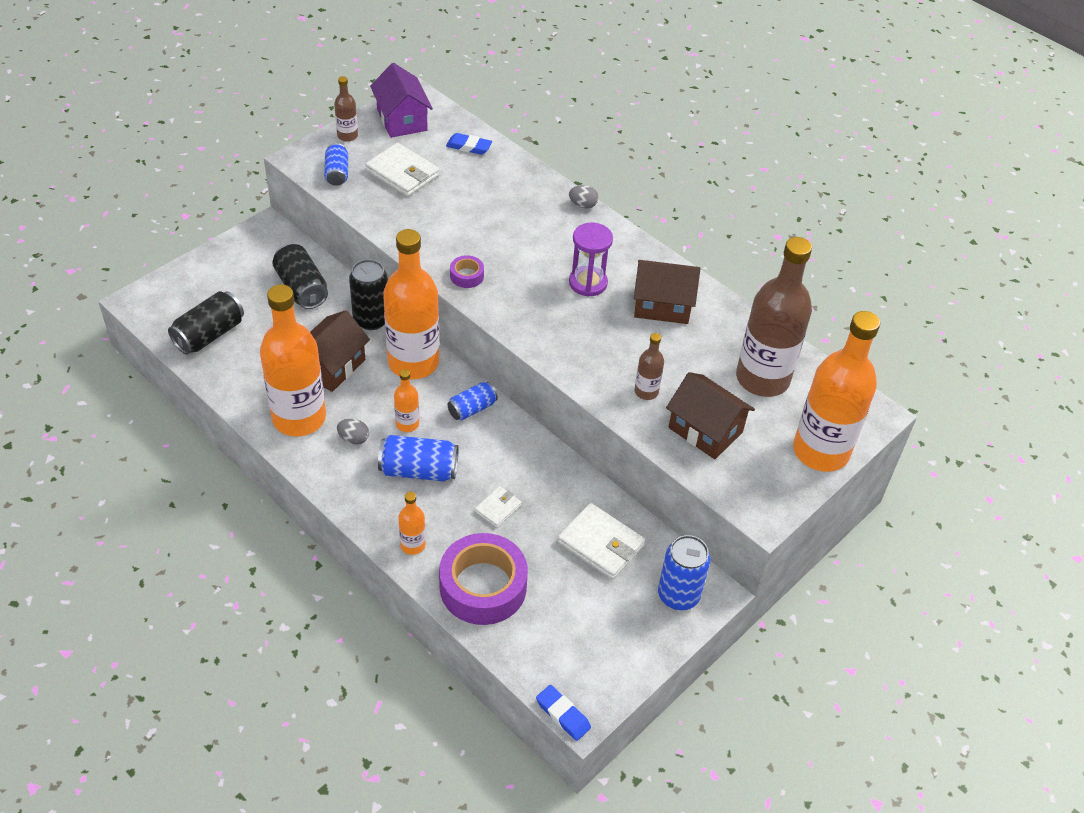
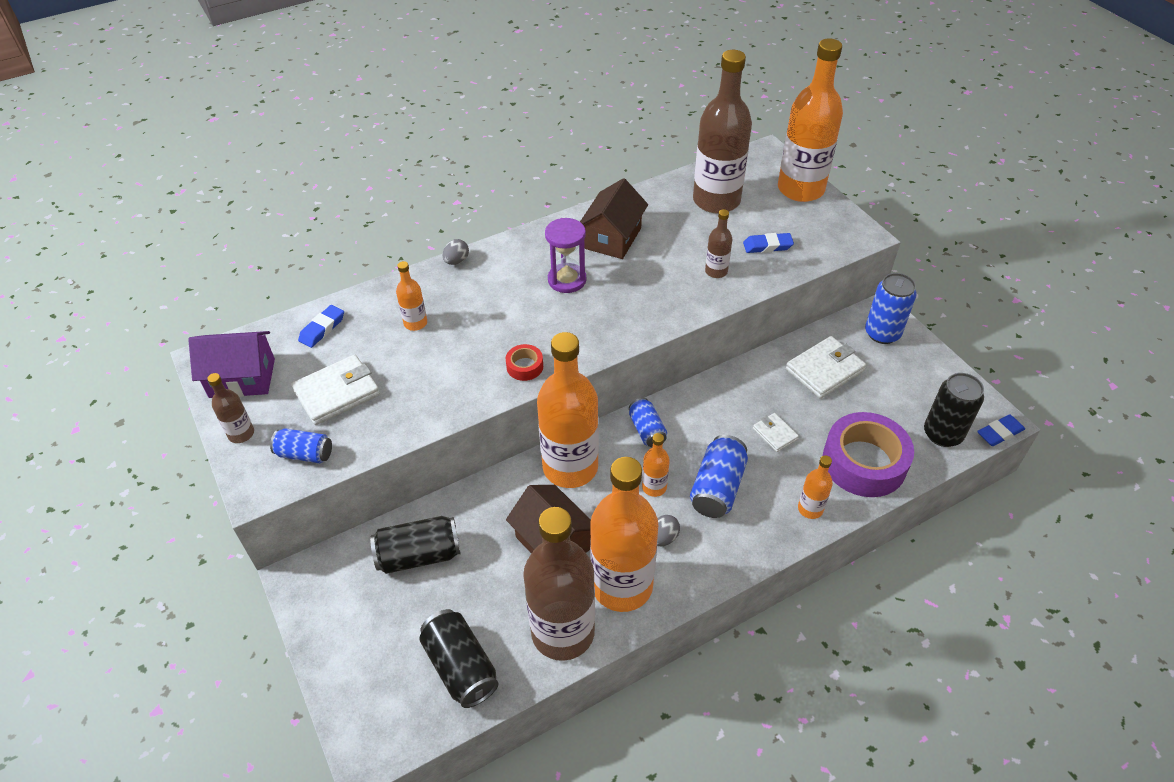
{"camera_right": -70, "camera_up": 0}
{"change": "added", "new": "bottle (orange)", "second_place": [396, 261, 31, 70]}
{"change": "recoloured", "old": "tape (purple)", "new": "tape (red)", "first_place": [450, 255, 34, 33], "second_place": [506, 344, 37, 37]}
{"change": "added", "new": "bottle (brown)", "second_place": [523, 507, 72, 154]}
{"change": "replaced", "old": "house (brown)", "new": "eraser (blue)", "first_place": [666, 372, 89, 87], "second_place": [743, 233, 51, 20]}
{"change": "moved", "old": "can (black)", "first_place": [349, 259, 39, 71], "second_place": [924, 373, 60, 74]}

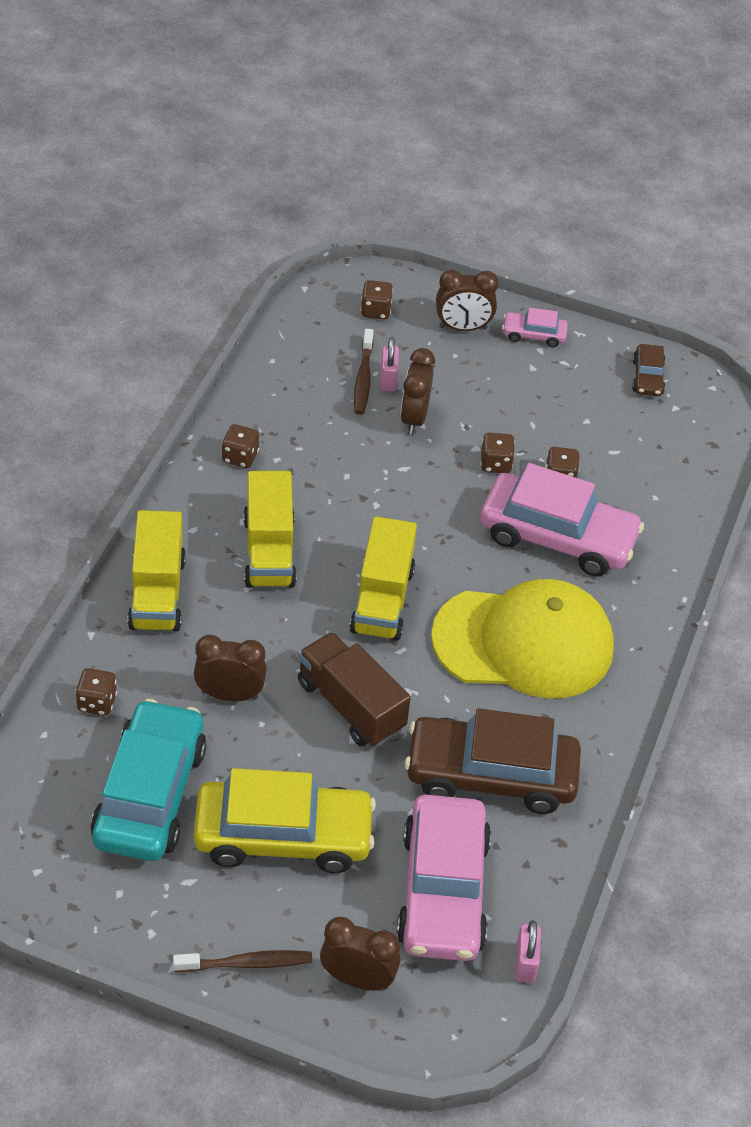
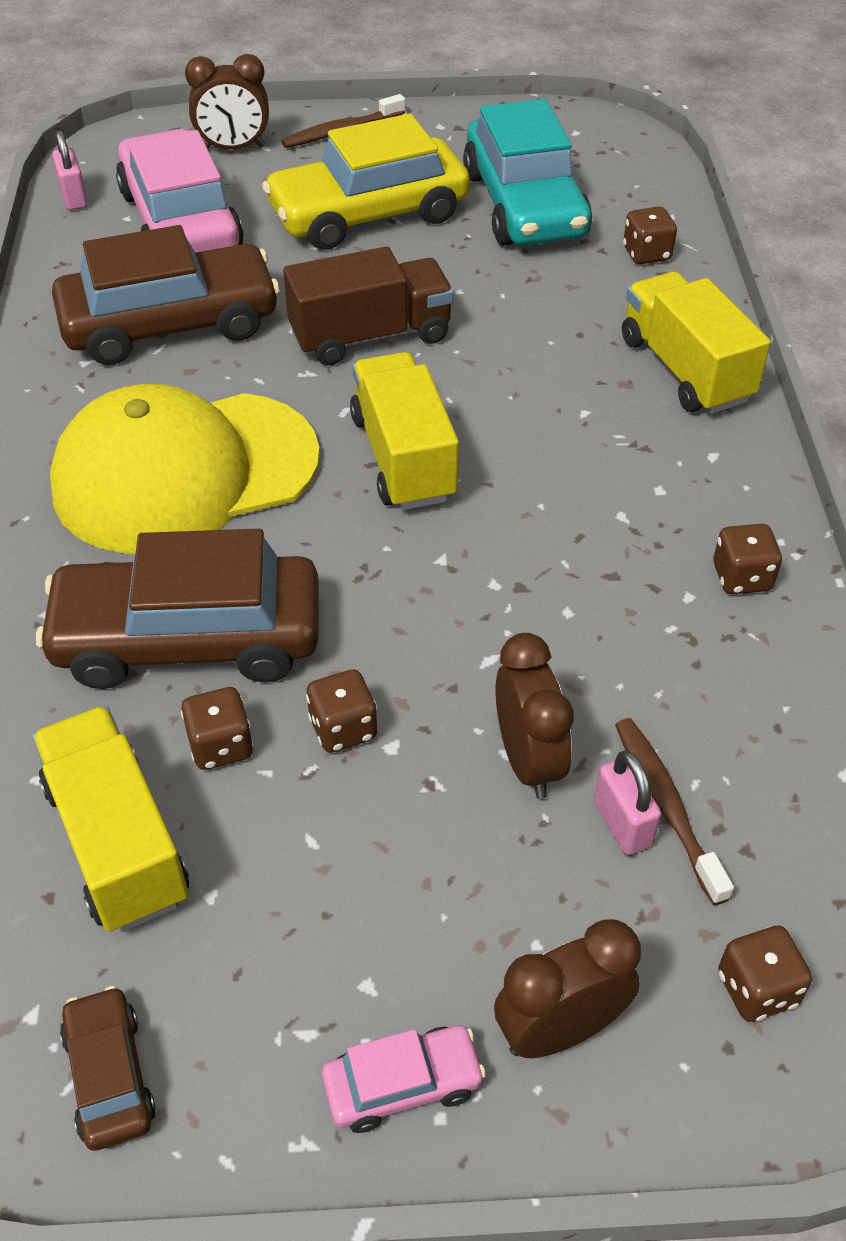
{"camera_right": 160, "camera_up": 0}
{"change": "moved", "old": "truck (yellow)", "first_place": [243, 471, 54, 117], "second_place": [32, 706, 157, 226]}
{"change": "recoloured", "old": "car (pink)", "new": "car (brown)", "first_place": [480, 463, 164, 114], "second_place": [36, 529, 283, 160]}
{"change": "turned", "old": "truck (brown)", "first_place": [298, 632, 113, 115], "second_place": [283, 247, 171, 118], "degrees": -45}
{"change": "removed", "old": "clock (brown)", "first_place": [194, 635, 73, 67]}

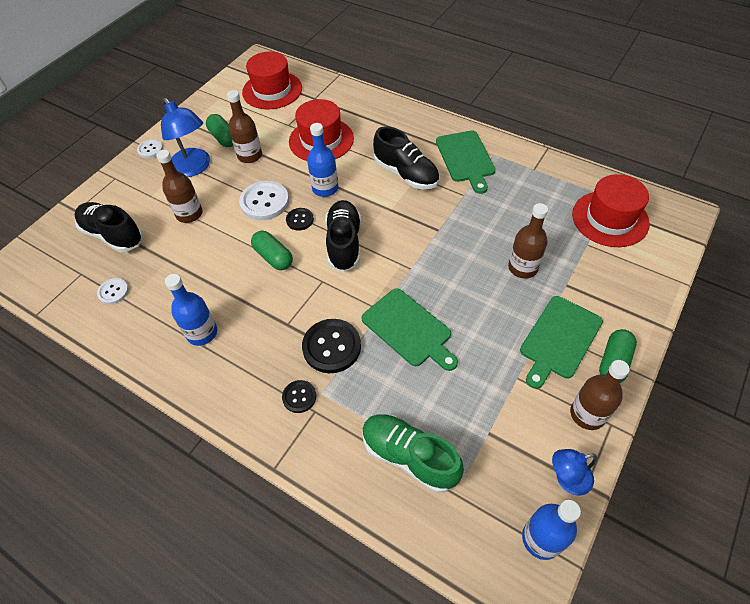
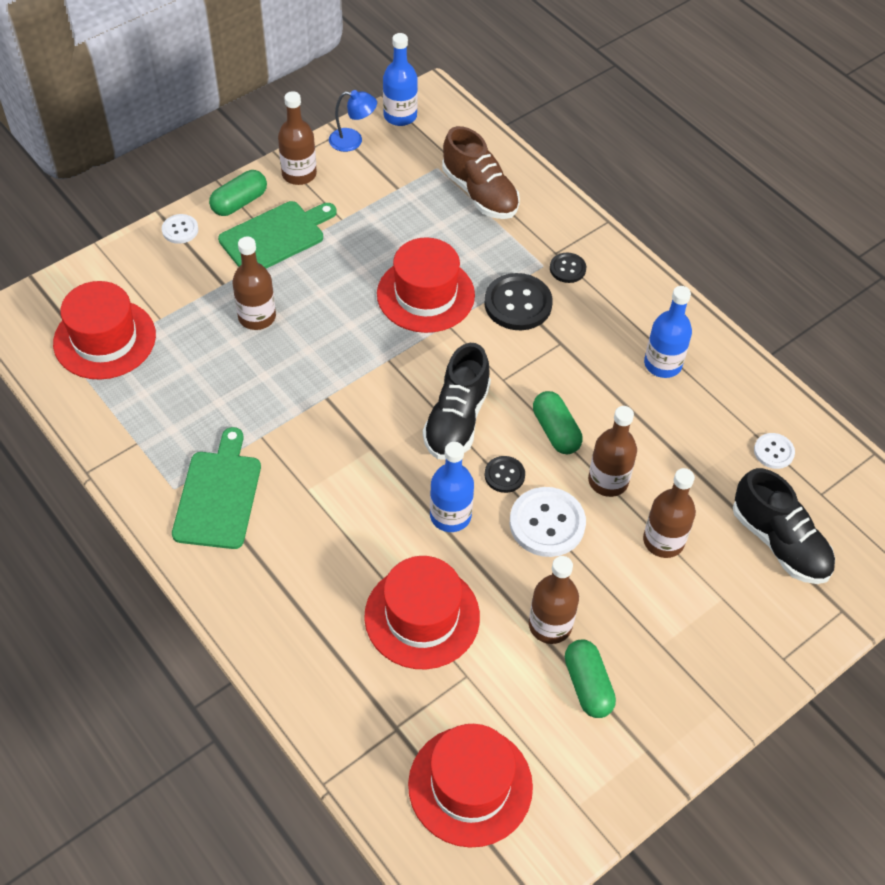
{"camera_right": -165, "camera_up": 0}
{"change": "moved", "old": "button (white)", "first_place": [137, 139, 26, 19], "second_place": [162, 214, 36, 30]}
{"change": "replaced", "old": "cutting board (green)", "new": "hat (red)", "first_place": [361, 288, 97, 83], "second_place": [377, 237, 98, 96]}
{"change": "recoloured", "old": "shoe (green)", "new": "shoe (brown)", "first_place": [362, 414, 102, 79], "second_place": [442, 126, 78, 93]}
{"change": "added", "new": "bottle (brown)", "second_place": [588, 406, 49, 91]}
{"change": "removed", "old": "lamp (blue)", "first_place": [161, 98, 49, 79]}
{"change": "removed", "old": "shoe (black)", "first_place": [373, 126, 66, 63]}

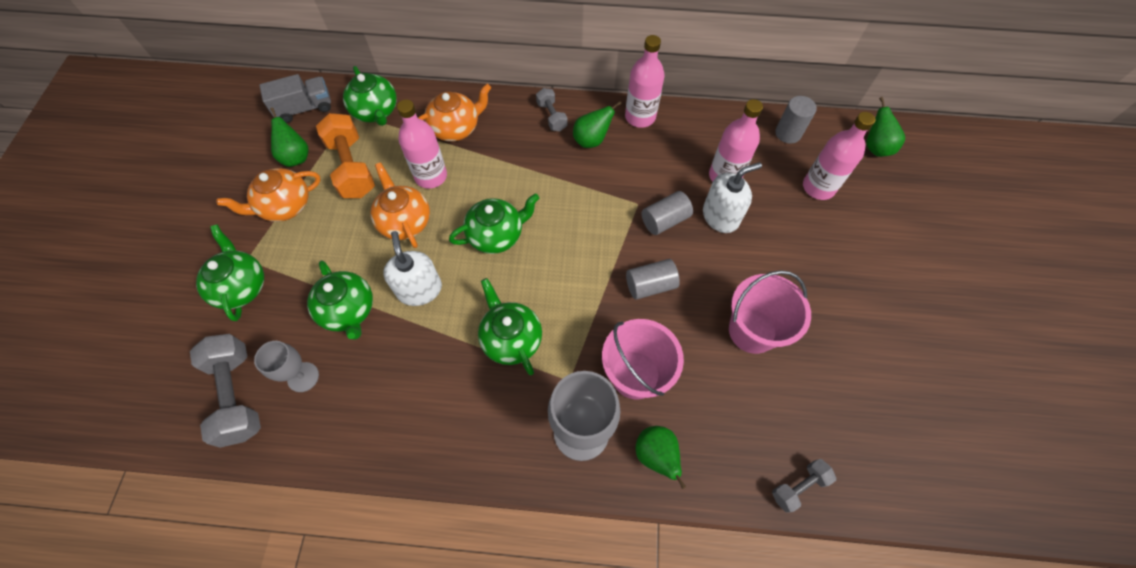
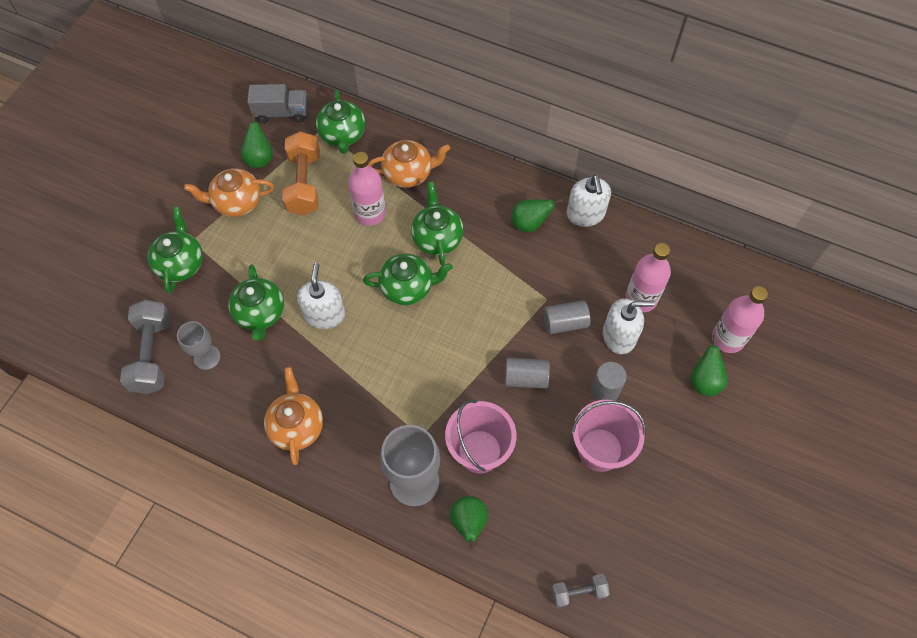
{"camera_right": 20, "camera_up": 0}
{"change": "moved", "old": "teapot (orange)", "first_place": [371, 162, 59, 86], "second_place": [264, 367, 59, 98]}
{"change": "moved", "old": "teapot (green)", "first_place": [478, 278, 64, 97], "second_place": [411, 181, 53, 85]}
{"change": "replaced", "old": "bottle (pink)", "new": "soap dispenser (white)", "first_place": [625, 35, 40, 93], "second_place": [566, 175, 45, 52]}
{"change": "moved", "old": "cylinder (grey)", "first_place": [775, 96, 42, 47], "second_place": [591, 362, 36, 39]}
{"change": "moved", "old": "pear (green)", "first_place": [866, 97, 39, 60], "second_place": [690, 335, 38, 61]}
{"change": "removed", "old": "dumbbell (grey)", "first_place": [536, 88, 32, 43]}

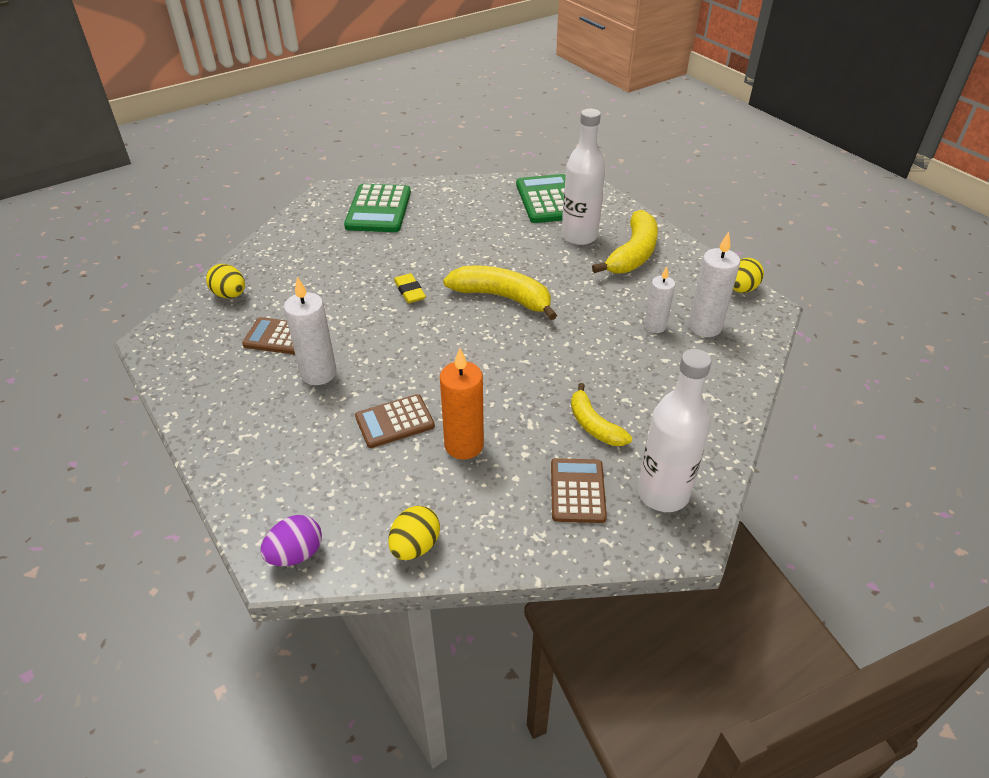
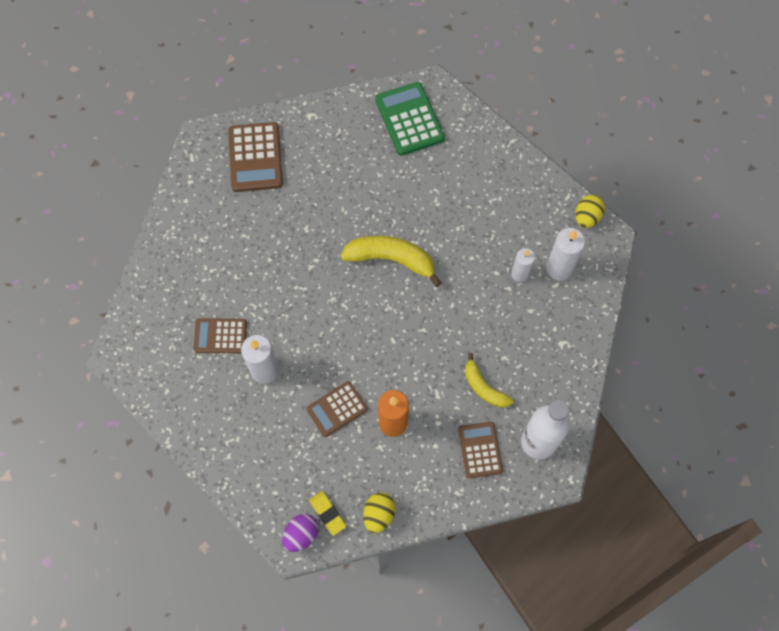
{"camera_right": -10, "camera_up": 25}
{"change": "recoloured", "old": "calculator (green)", "new": "calculator (brown)", "first_place": [344, 184, 67, 48], "second_place": [228, 122, 55, 70]}
{"change": "moved", "old": "eraser (yellow)", "first_place": [394, 273, 32, 30], "second_place": [309, 491, 37, 45]}
{"change": "removed", "old": "egg (yellow)", "first_place": [206, 264, 39, 34]}
{"change": "removed", "old": "bottle (white)", "first_place": [562, 109, 44, 136]}
{"change": "removed", "old": "banana (yellow)", "first_place": [592, 210, 66, 64]}

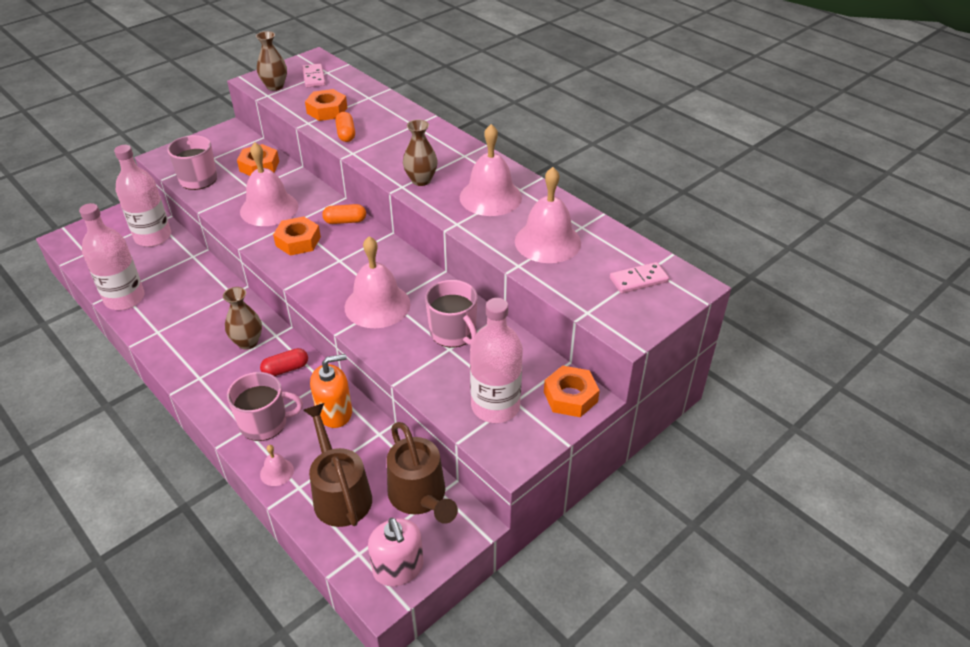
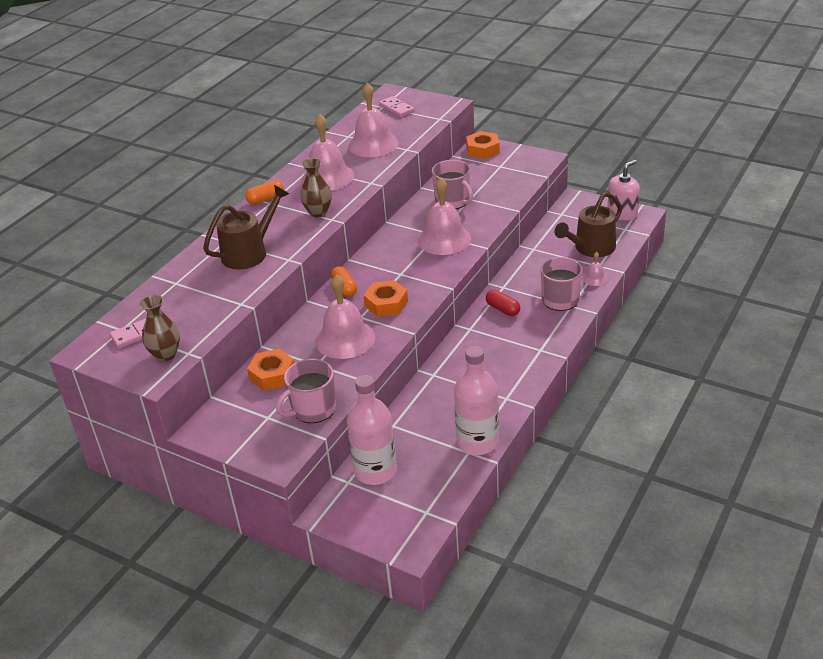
{"camera_right": -105, "camera_up": -5}
{"change": "moved", "old": "watering can (brown)", "first_place": [387, 422, 71, 102], "second_place": [203, 185, 86, 85]}
{"change": "moved", "old": "capsule (orange)", "first_place": [335, 112, 20, 30], "second_place": [246, 180, 38, 24]}
{"change": "turned", "old": "mug (pink)", "first_place": [425, 280, 53, 68], "second_place": [432, 160, 41, 49], "degrees": 105}
{"change": "removed", "old": "vase (brown)", "first_place": [223, 287, 39, 63]}
{"change": "removed", "old": "nut (orange)", "first_place": [305, 89, 42, 32]}
{"change": "removed", "old": "soap dispenser (orange)", "first_place": [310, 354, 42, 74]}
{"change": "removed", "old": "bottle (pink)", "first_place": [470, 298, 53, 125]}

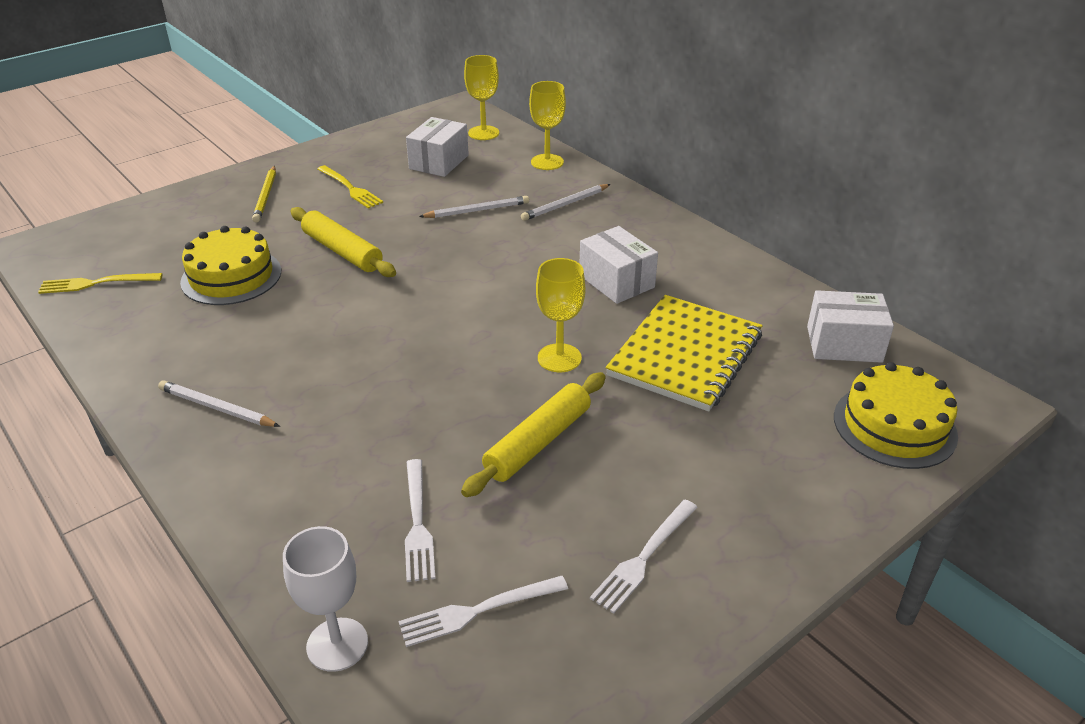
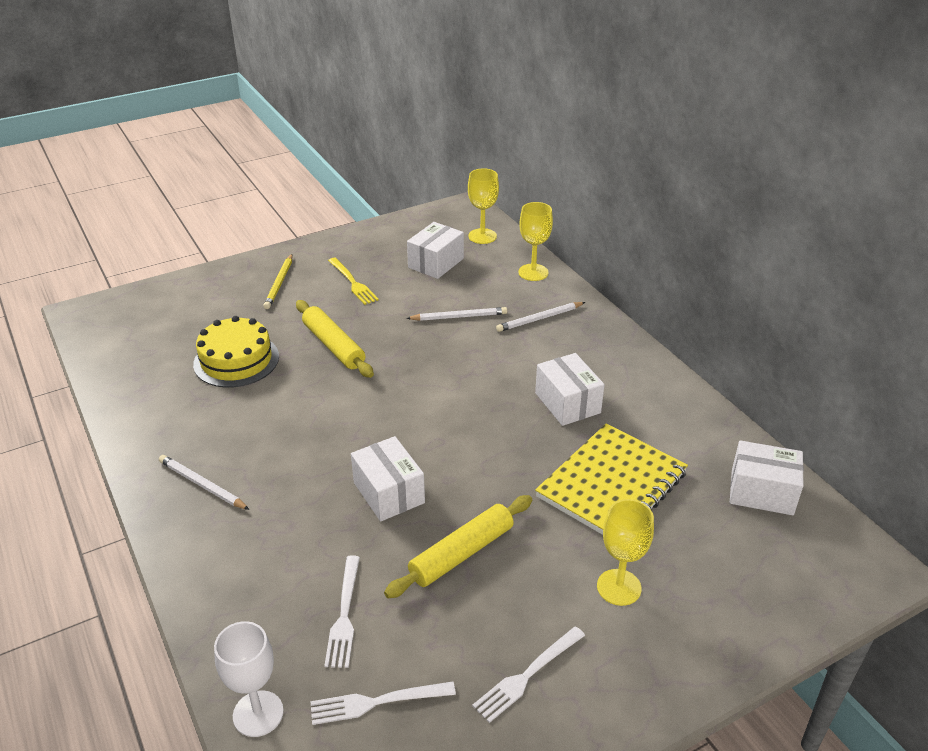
{"camera_right": 10, "camera_up": 0}
{"change": "added", "new": "box (white)", "second_place": [351, 436, 74, 85]}
{"change": "moved", "old": "goblet (yellow)", "first_place": [536, 258, 49, 114], "second_place": [597, 499, 57, 107]}
{"change": "removed", "old": "fork (yellow)", "first_place": [38, 273, 124, 21]}
{"change": "removed", "old": "cake (yellow)", "first_place": [834, 362, 124, 107]}

